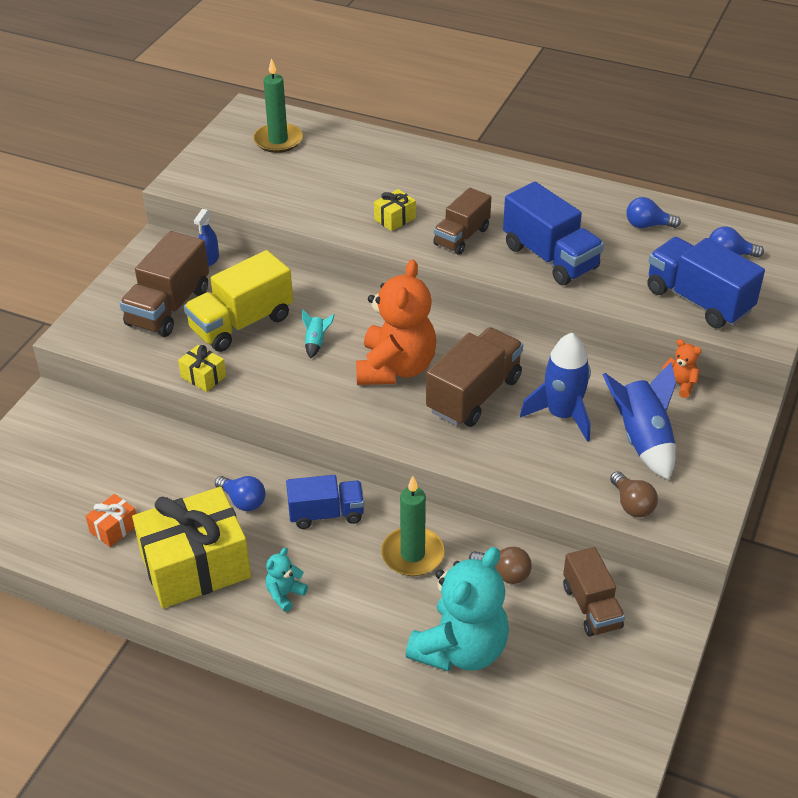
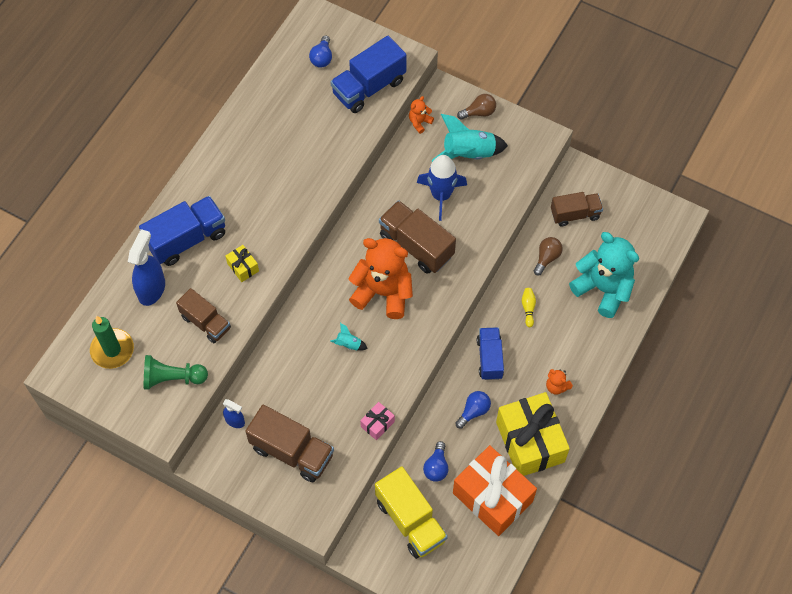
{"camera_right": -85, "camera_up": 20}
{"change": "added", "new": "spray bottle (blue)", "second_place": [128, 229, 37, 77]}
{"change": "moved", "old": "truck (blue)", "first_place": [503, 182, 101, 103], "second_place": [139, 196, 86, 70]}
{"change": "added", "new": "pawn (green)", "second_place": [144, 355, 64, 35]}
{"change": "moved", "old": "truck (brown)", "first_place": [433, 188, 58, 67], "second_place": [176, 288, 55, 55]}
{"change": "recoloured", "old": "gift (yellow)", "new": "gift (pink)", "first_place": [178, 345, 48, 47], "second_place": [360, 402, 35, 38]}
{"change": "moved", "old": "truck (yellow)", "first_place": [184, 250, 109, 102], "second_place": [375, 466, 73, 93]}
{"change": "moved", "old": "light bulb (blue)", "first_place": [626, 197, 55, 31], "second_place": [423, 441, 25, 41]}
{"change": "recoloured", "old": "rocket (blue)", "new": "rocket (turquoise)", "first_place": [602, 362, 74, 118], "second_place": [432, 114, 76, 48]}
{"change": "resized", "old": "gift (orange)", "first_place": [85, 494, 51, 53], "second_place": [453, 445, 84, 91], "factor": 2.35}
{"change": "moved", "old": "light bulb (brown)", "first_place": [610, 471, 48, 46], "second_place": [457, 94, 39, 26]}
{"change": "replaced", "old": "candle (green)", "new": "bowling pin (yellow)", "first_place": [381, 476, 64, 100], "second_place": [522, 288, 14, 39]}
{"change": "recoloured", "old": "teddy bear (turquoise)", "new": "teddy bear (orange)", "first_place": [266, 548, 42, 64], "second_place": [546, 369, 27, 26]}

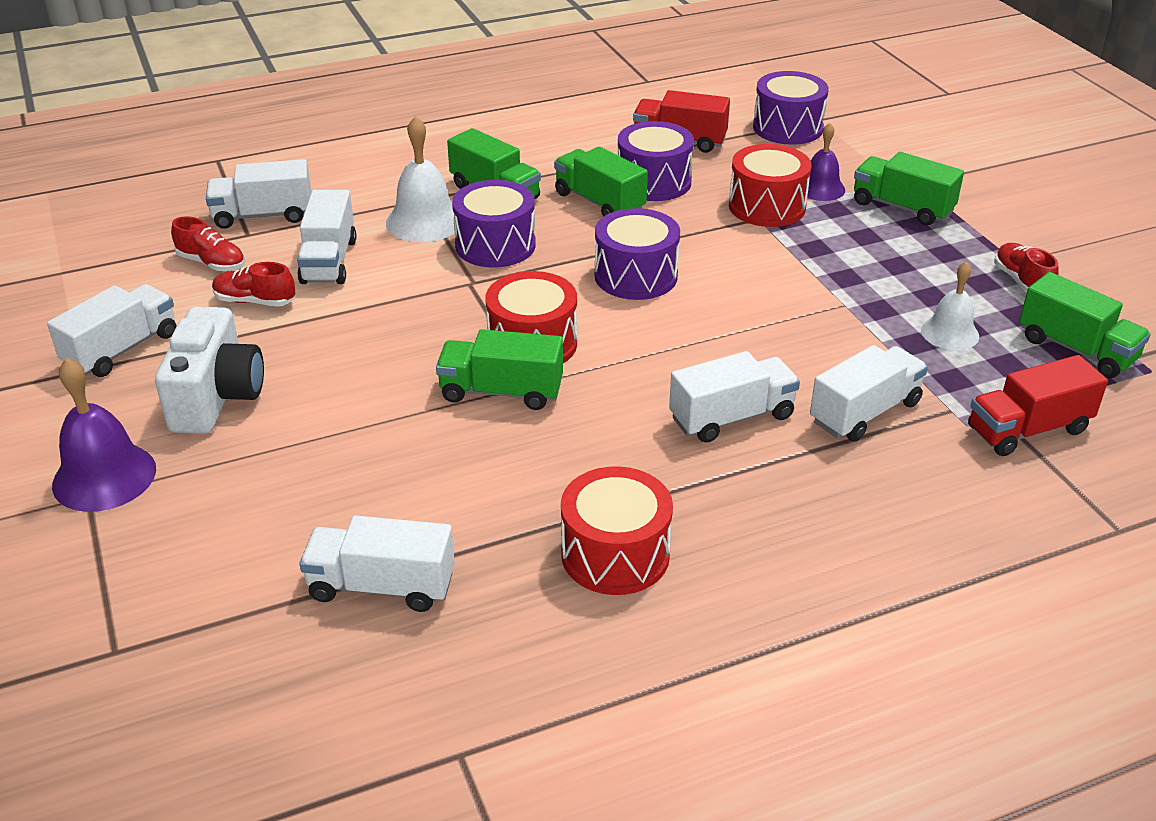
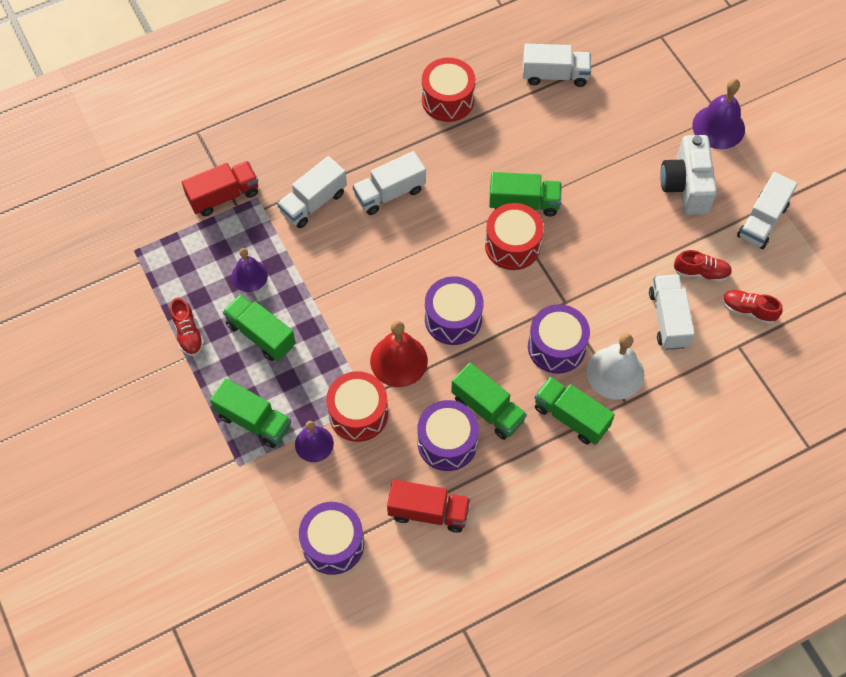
{"camera_right": 175, "camera_up": 25}
{"change": "moved", "old": "truck (green)", "first_place": [1019, 272, 132, 106], "second_place": [223, 294, 73, 67]}
{"change": "recoloured", "old": "bell (white)", "new": "bell (purple)", "first_place": [921, 261, 58, 89], "second_place": [232, 248, 36, 44]}
{"change": "added", "new": "bell (red)", "second_place": [370, 321, 58, 66]}
{"change": "removed", "old": "truck (white)", "first_place": [206, 159, 105, 70]}

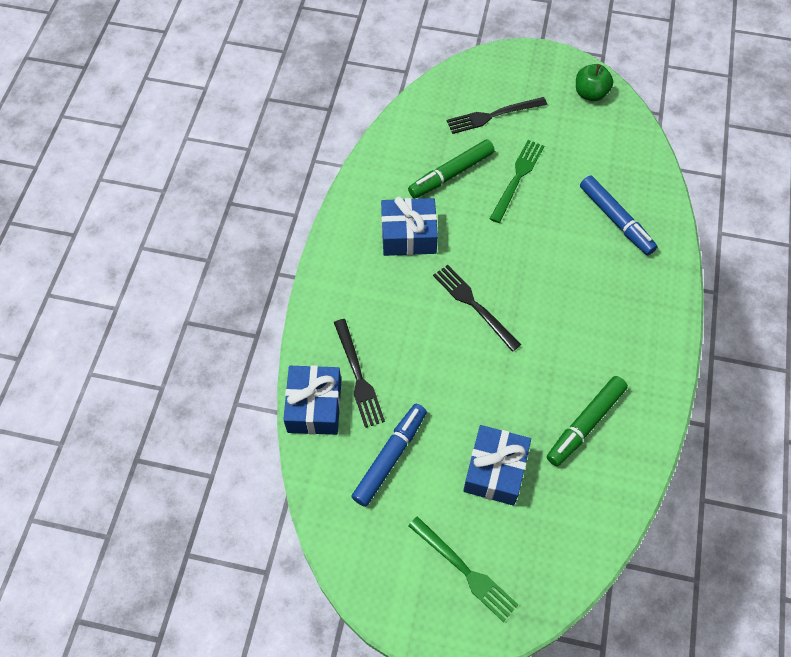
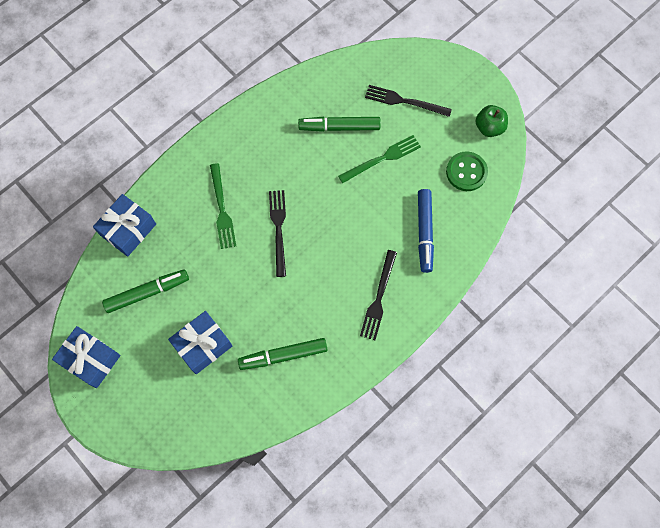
{"camera_right": 35, "camera_up": 10}
{"change": "moved", "old": "gift (blue)", "first_place": [381, 197, 57, 59], "second_place": [52, 326, 69, 62]}
{"change": "recoloured", "old": "marker (blue)", "new": "marker (green)", "first_place": [351, 404, 76, 103], "second_place": [102, 269, 87, 44]}
{"change": "moved", "old": "fork (green)", "first_place": [408, 516, 110, 106], "second_place": [210, 163, 26, 86]}
{"change": "moved", "old": "fork (black)", "first_place": [334, 319, 51, 109], "second_place": [360, 250, 37, 90]}
{"change": "added", "new": "button (green)", "second_place": [446, 151, 42, 40]}

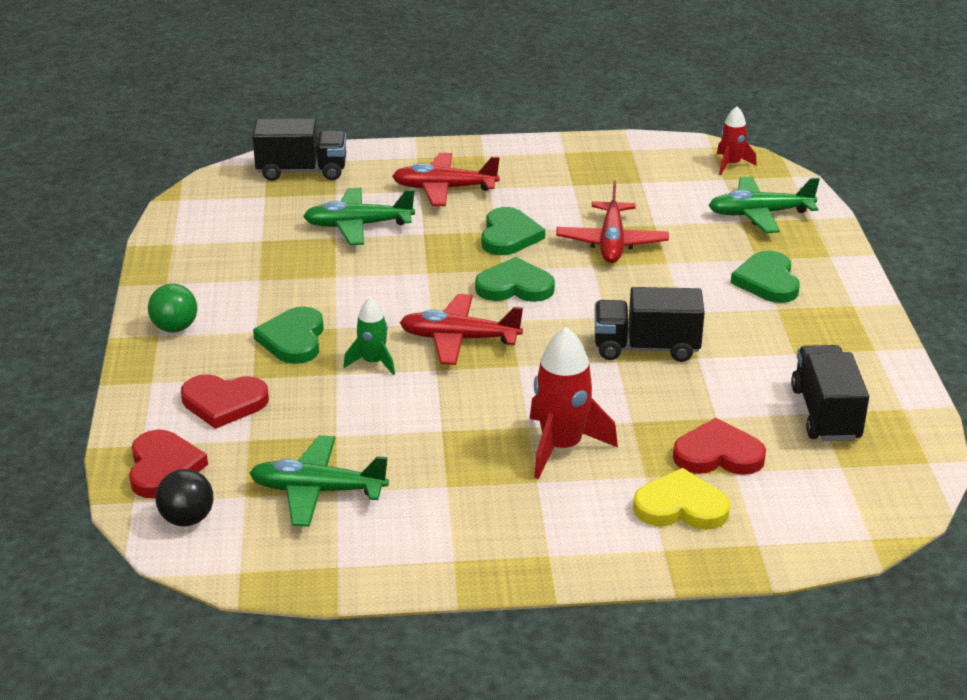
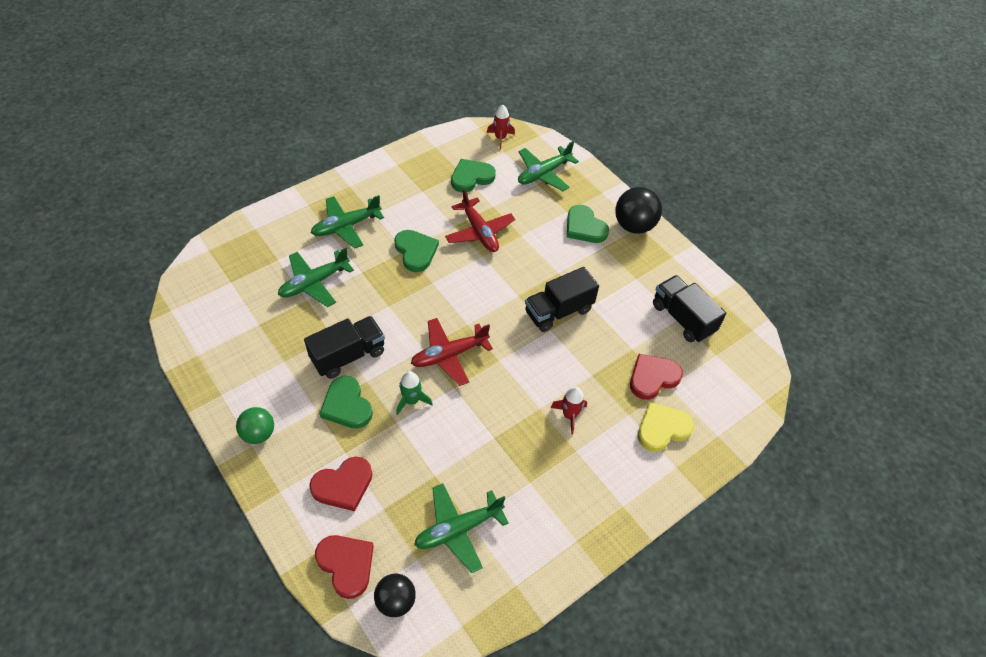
{"camera_right": -35, "camera_up": 20}
{"change": "moved", "old": "truck (black)", "first_place": [252, 118, 94, 63], "second_place": [304, 316, 81, 63]}
{"change": "recoloured", "old": "plane (red)", "new": "plane (green)", "first_place": [392, 153, 108, 53], "second_place": [311, 195, 73, 53]}
{"change": "moved", "old": "heart (green)", "first_place": [475, 257, 80, 45], "second_place": [451, 159, 45, 33]}
{"change": "resized", "old": "rocket (red)", "first_place": [530, 327, 88, 152], "second_place": [550, 387, 37, 48], "factor": 0.58}
{"change": "added", "new": "ball (black)", "second_place": [615, 187, 47, 47]}

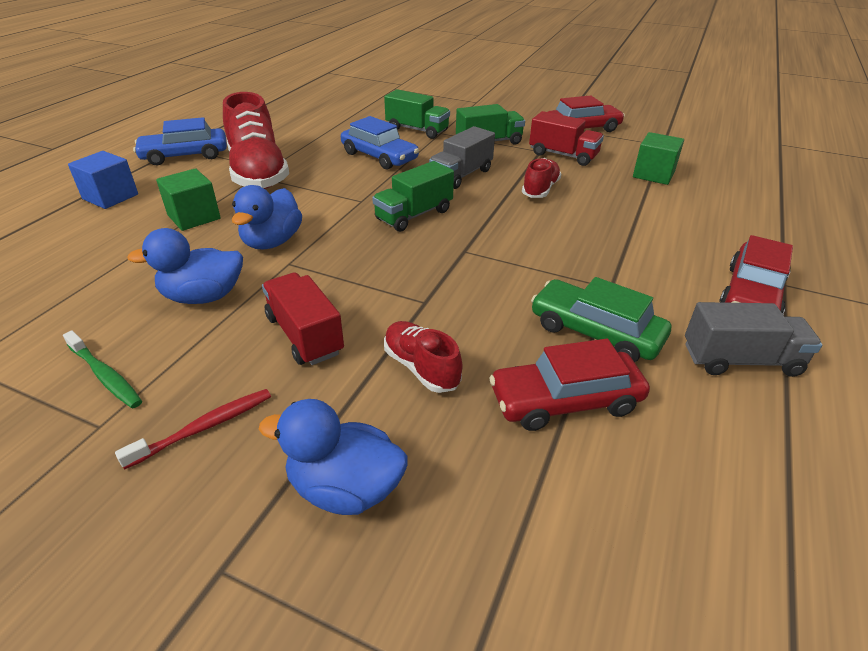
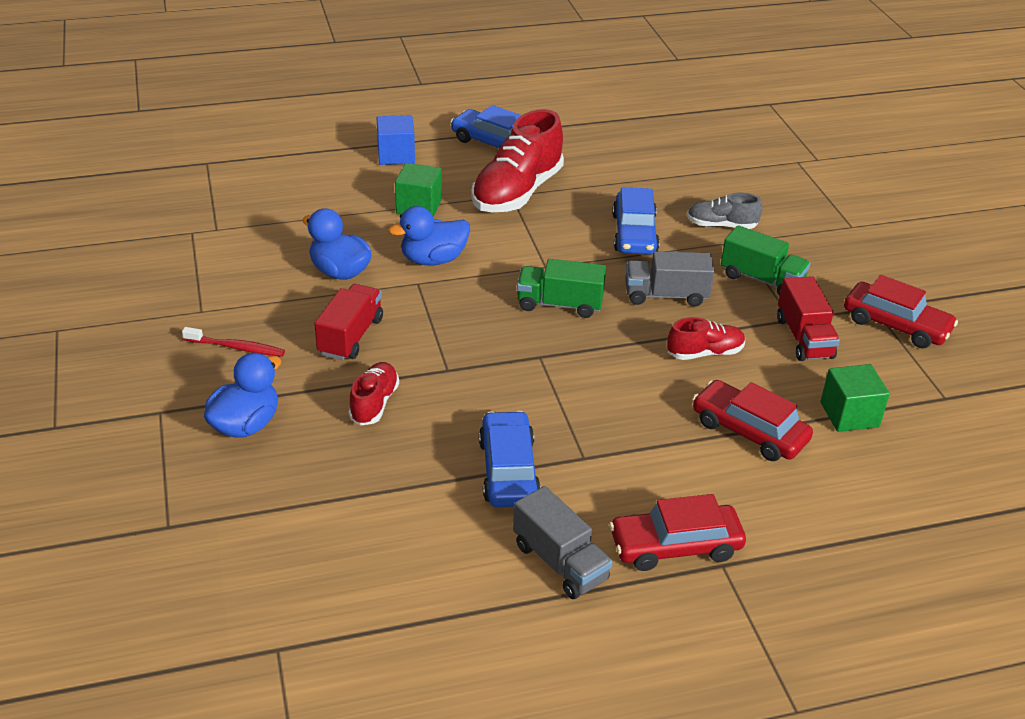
{"camera_right": 50, "camera_up": 0}
{"change": "turned", "old": "duck (blue)", "first_place": [259, 399, 149, 116], "second_place": [204, 353, 77, 84], "degrees": 60}
{"change": "recoloured", "old": "car (green)", "new": "car (blue)", "first_place": [531, 277, 140, 85], "second_place": [479, 411, 62, 96]}
{"change": "replaced", "old": "truck (green)", "new": "shoe (grey)", "first_place": [384, 89, 66, 50], "second_place": [687, 192, 75, 37]}
{"change": "moved", "old": "car (red)", "first_place": [489, 338, 161, 93], "second_place": [693, 380, 120, 81]}
{"change": "removed", "old": "toothbrush (green)", "first_place": [63, 330, 79, 78]}

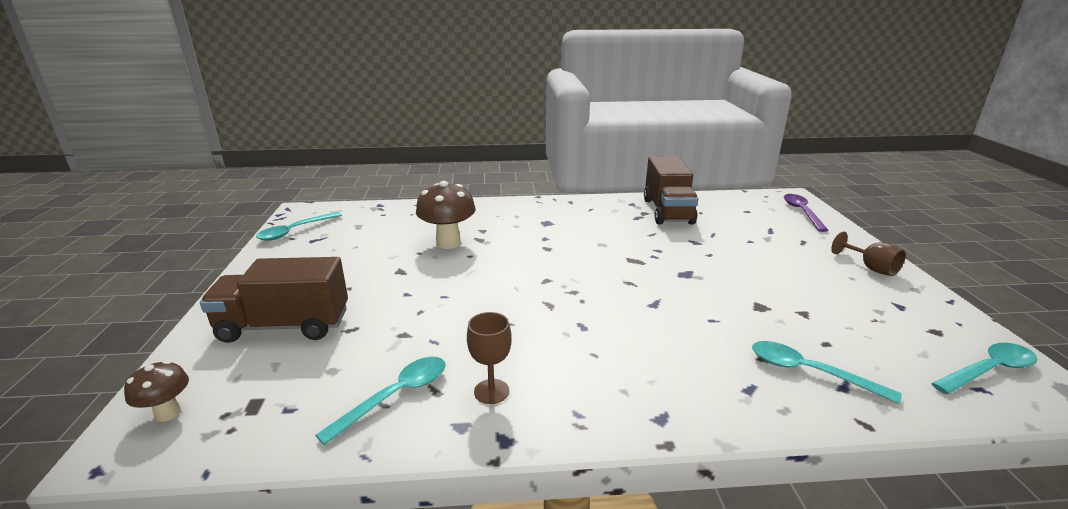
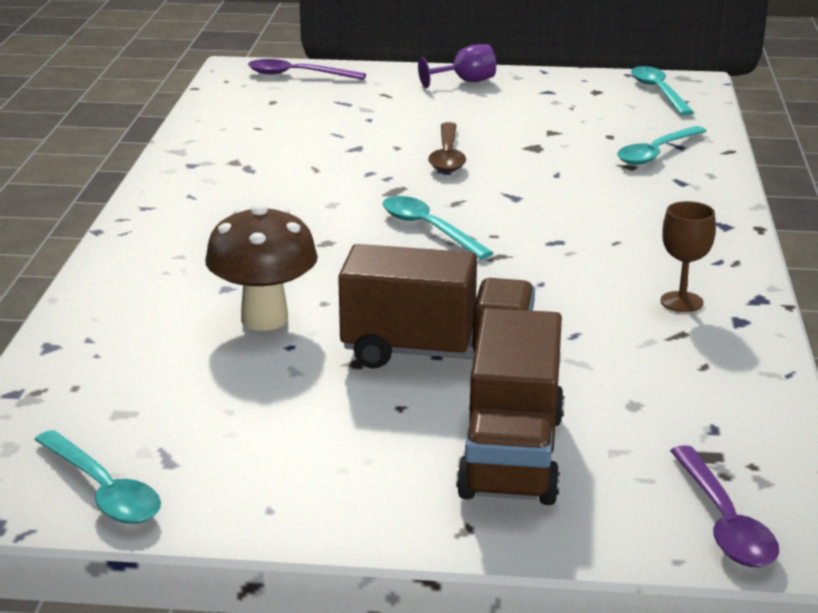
{"camera_right": -80, "camera_up": 0}
{"change": "moved", "old": "truck (brown)", "first_place": [644, 156, 54, 69], "second_place": [338, 244, 197, 124]}
{"change": "moved", "old": "spoon (turquoise)", "first_place": [315, 357, 131, 88], "second_place": [383, 196, 111, 63]}
{"change": "recoloured", "old": "goblet (brown)", "new": "goblet (purple)", "first_place": [831, 232, 75, 44], "second_place": [418, 44, 78, 44]}
{"change": "added", "new": "spoon (brown)", "second_place": [428, 122, 38, 50]}
{"change": "replaced", "old": "mushroom (brown)", "new": "spoon (purple)", "first_place": [124, 361, 65, 61], "second_place": [670, 445, 109, 122]}

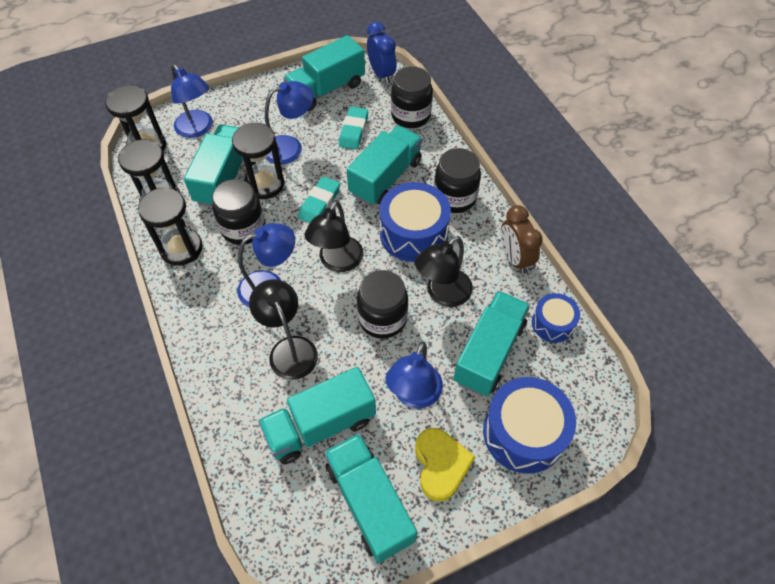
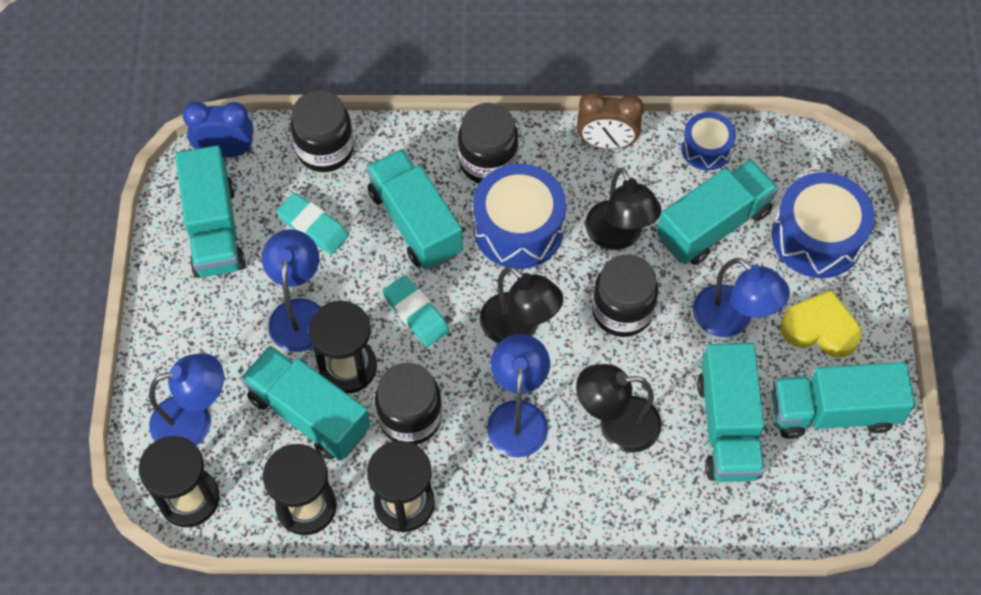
{"camera_right": -65, "camera_up": 5}
{"change": "turned", "old": "truck (turquoise)", "first_place": [453, 291, 77, 105], "second_place": [657, 160, 122, 105], "degrees": 90}

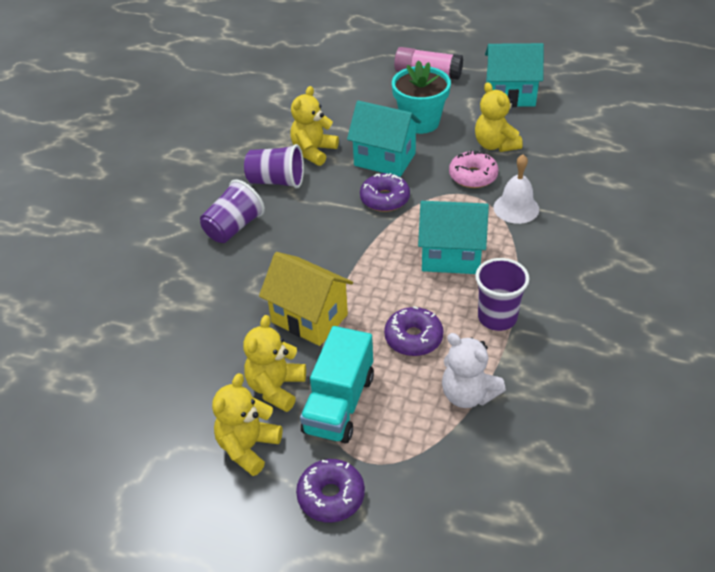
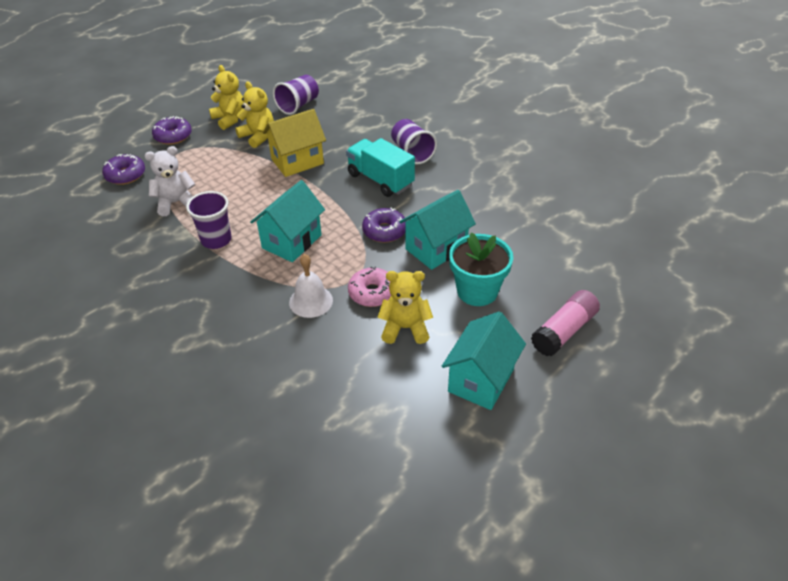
{"camera_right": 115, "camera_up": 0}
{"change": "moved", "old": "donut (purple)", "first_place": [384, 306, 60, 50], "second_place": [102, 154, 43, 31]}
{"change": "moved", "old": "cup (purple)", "first_place": [244, 144, 60, 44], "second_place": [273, 75, 46, 40]}
{"change": "moved", "old": "truck (turquoise)", "first_place": [300, 326, 74, 117], "second_place": [346, 138, 69, 59]}
{"change": "removed", "old": "teddy bear (yellow)", "first_place": [290, 86, 49, 80]}

